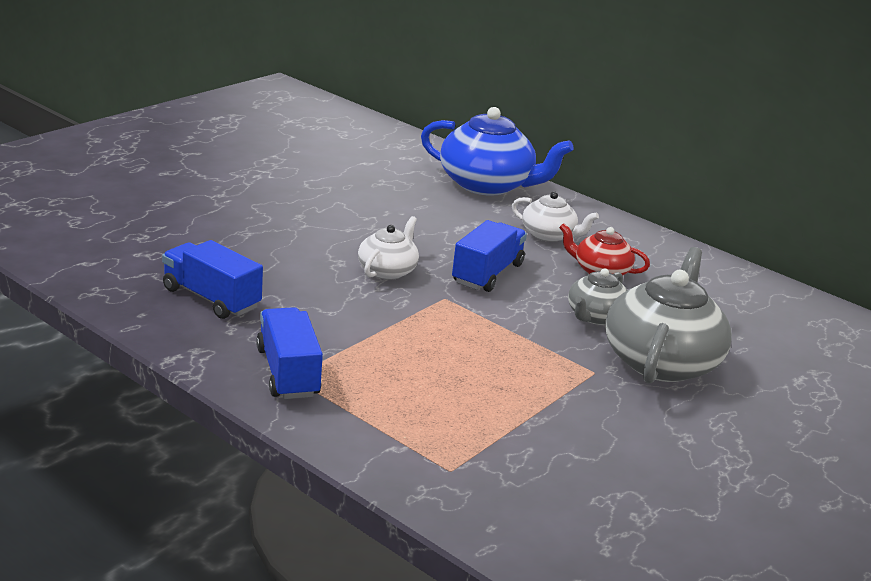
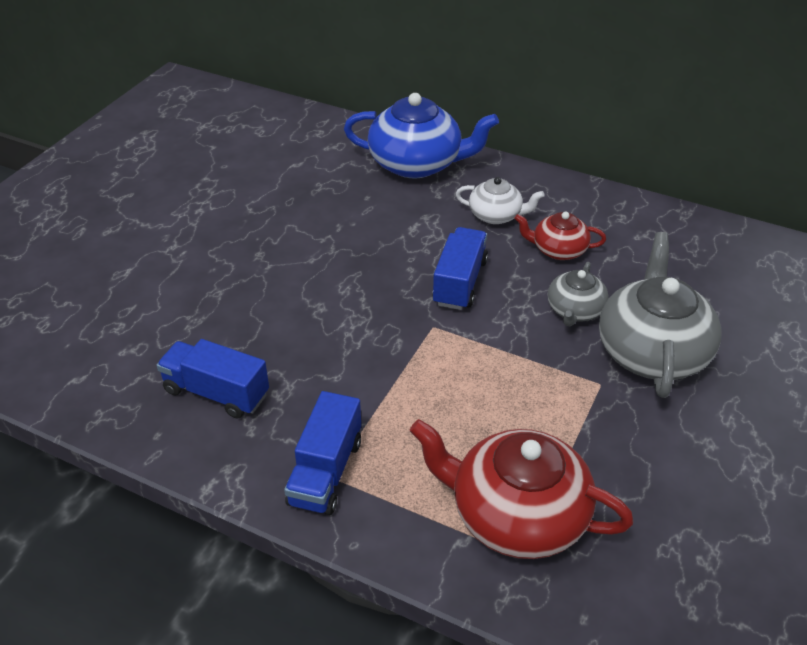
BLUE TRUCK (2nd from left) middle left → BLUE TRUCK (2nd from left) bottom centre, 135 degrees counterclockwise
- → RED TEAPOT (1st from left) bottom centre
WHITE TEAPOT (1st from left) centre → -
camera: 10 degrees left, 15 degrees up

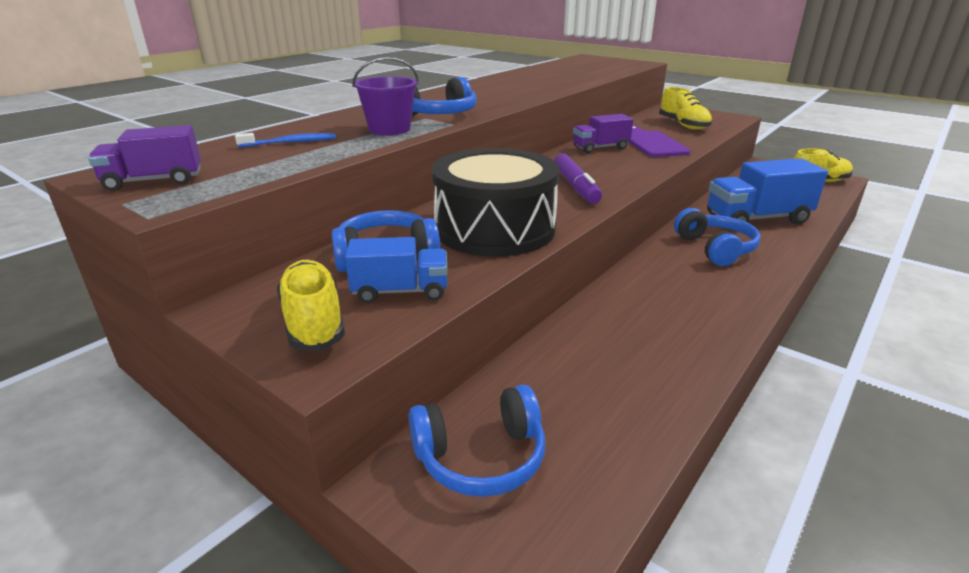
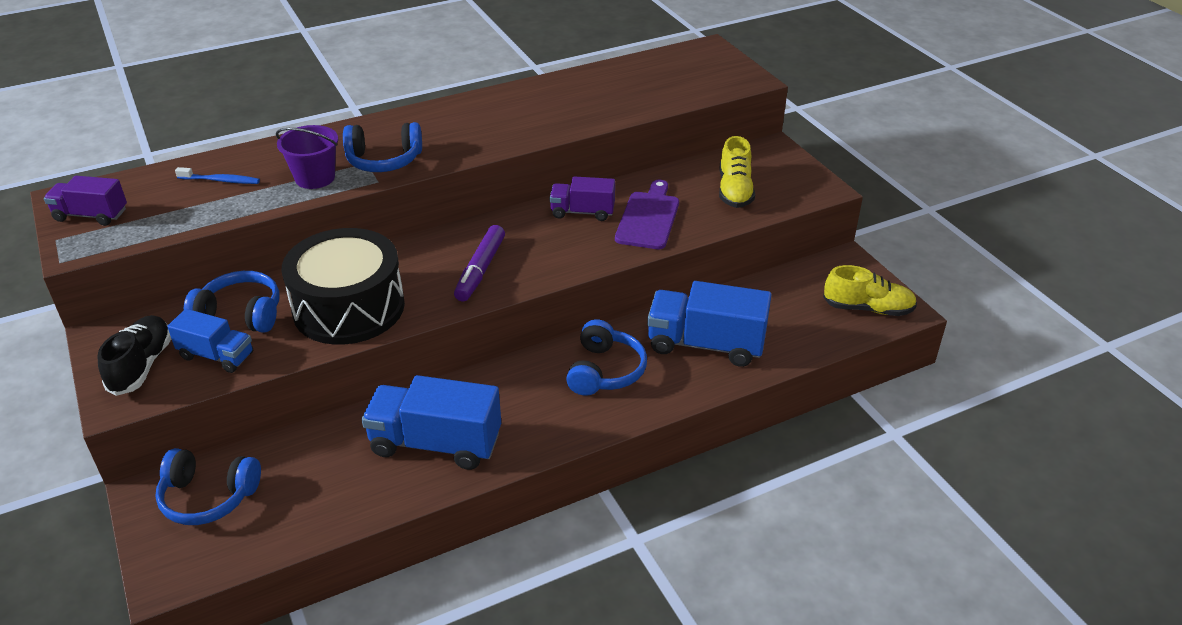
YELLOW SHOE (1st from left) middle left → BLACK SHOE middle left
- → BLUE TRUCK (2nd from left) bottom centre
camera: 25 degrees right, 10 degrees up

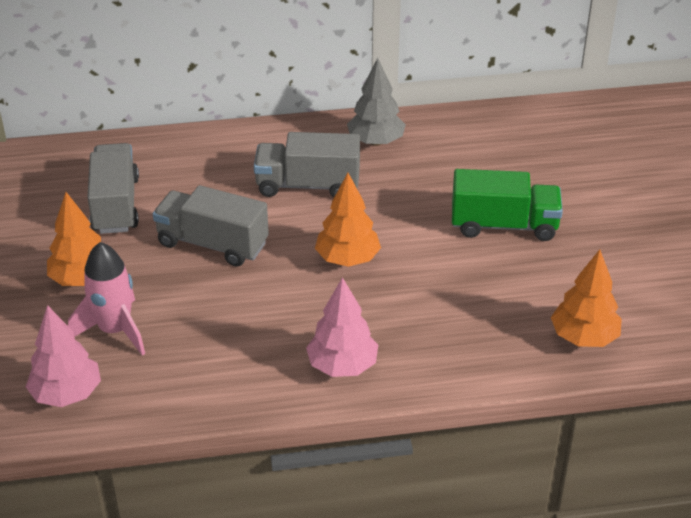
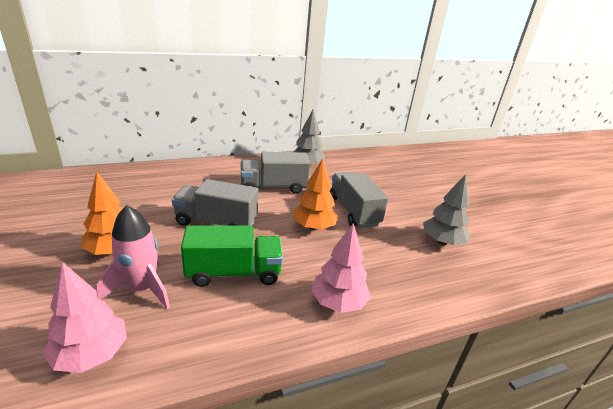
GREEN TRUCK middle right → GREEN TRUCK centre, moved
GREY TRUCK (1st from left in the first image) middle left → GREY TRUCK (3rd from left) centre, moved
- → GREY TREE (2nd from left) middle right
ORANGE TREE (3rd from left) middle right → -
camera: 15 degrees left, 10 degrees down

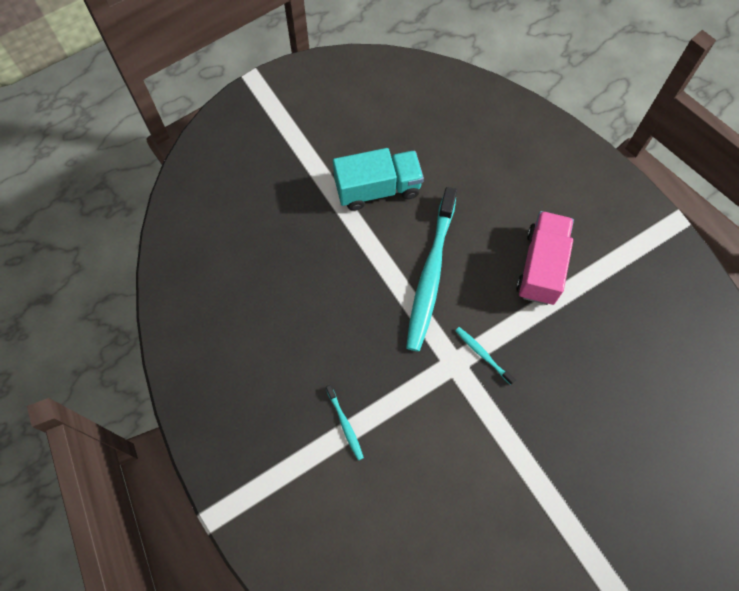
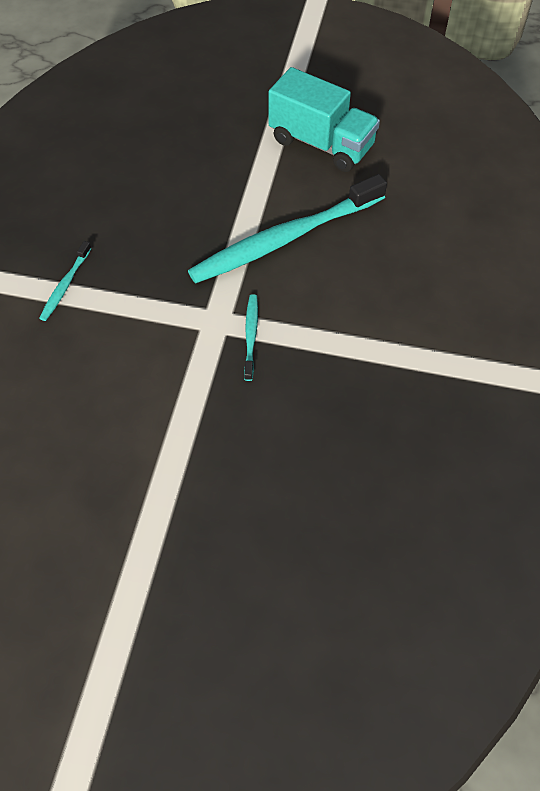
PINK TRUCK middle right → -
camera: 45 degrees right, 10 degrees down

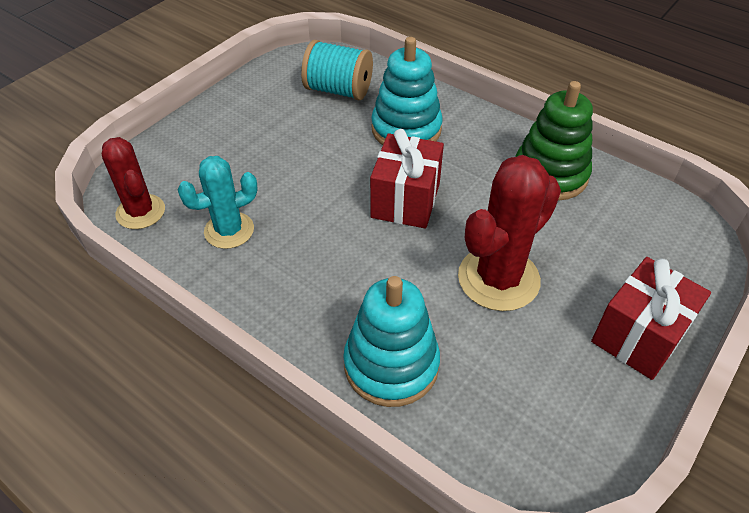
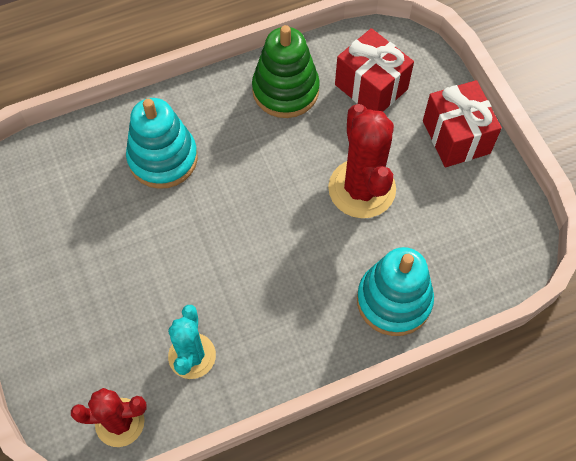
RED GIFT (1st from left) centre → RED GIFT (1st from left) top centre, moved
TURQUOISE SPOOL top centre → -
camera: 60 degrees left, 15 degrees up

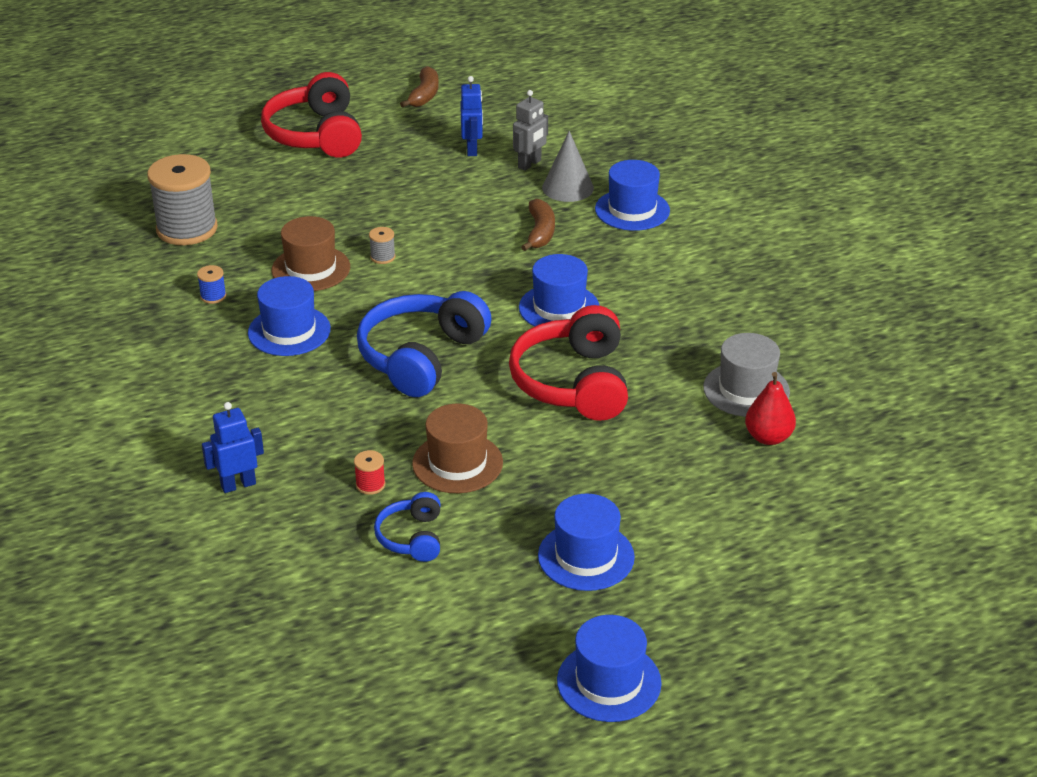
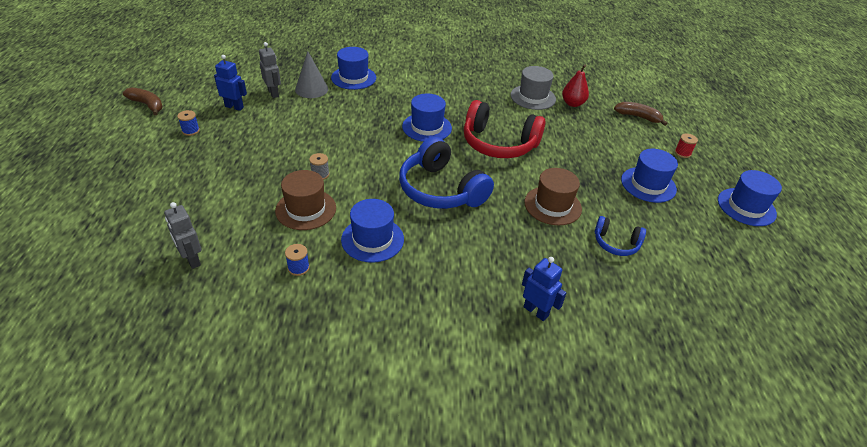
GREY SPOOL (1st from left) top left → GREY ROBOT (1st from left) middle left
- → BLUE SPOOL (1st from left) top left
BLUE ROBOT (1st from left in the first image) middle left → BLUE ROBOT (2nd from left) centre, 135 degrees clockwise
BROWN BANANA (2nd from left) top centre → BROWN BANANA (2nd from left) top right, moved
RED SPOOL centre → RED SPOOL top right, moved
RED HEADPHONES (1st from left) top left → -
camera: 70 degrees left, 5 degrees up

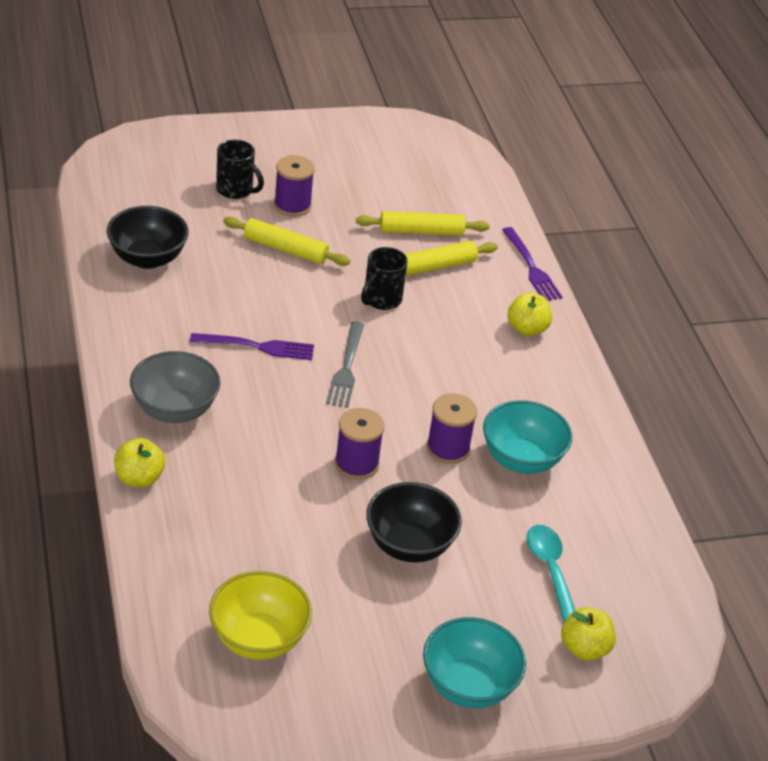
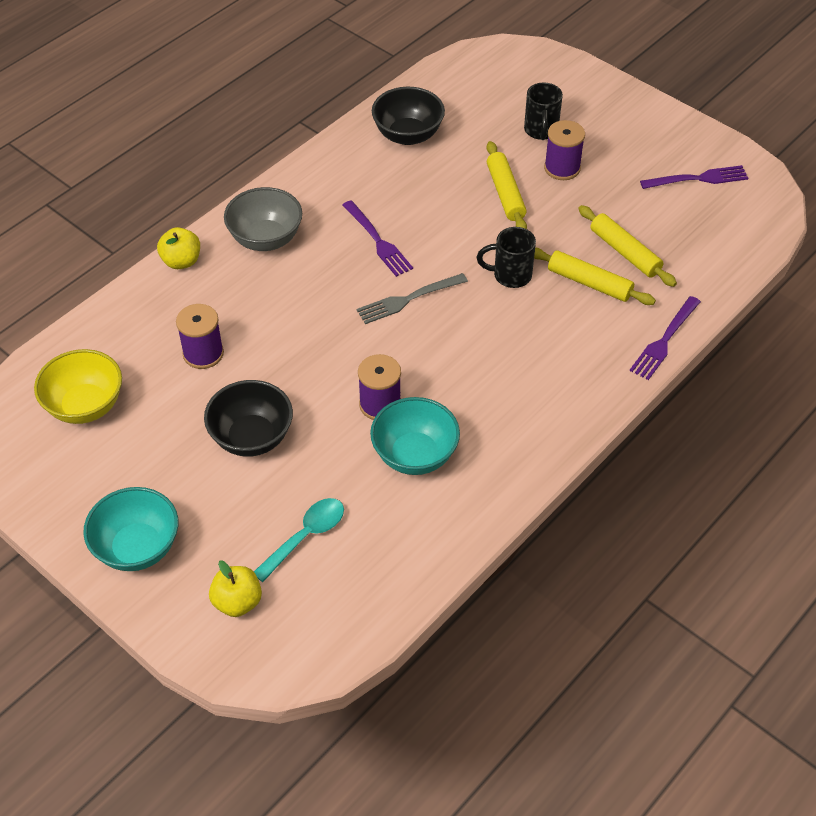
PURPLE SPOOL (2nd from left in the first image) centre → PURPLE SPOOL (1st from left) middle left, moved
- → PURPLE FORK (3rd from left) top right
YELLOW APPLE (2nd from left) middle right → -
camera: 60 degrees right, 10 degrees up

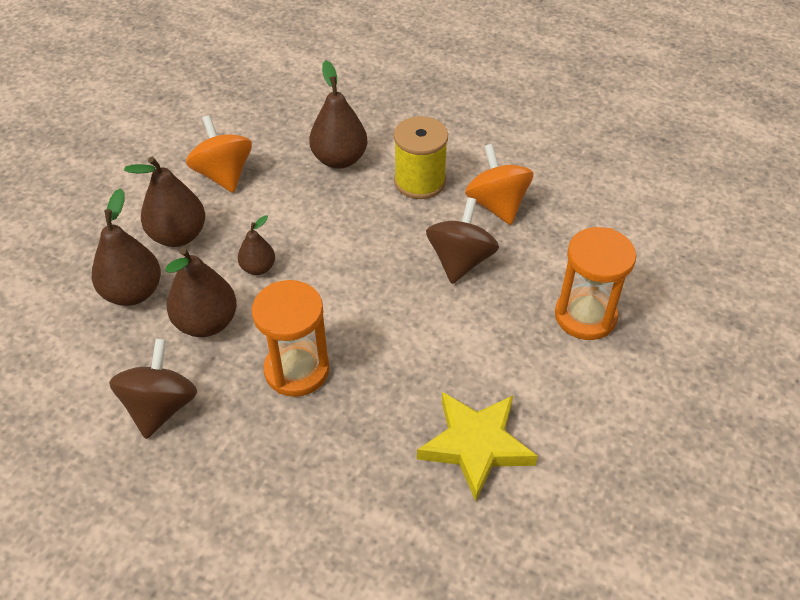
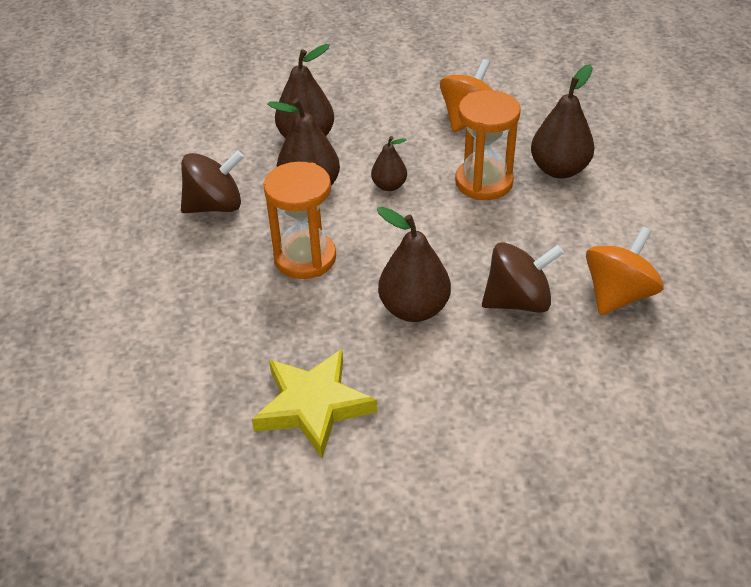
BROWN PEAR (2nd from left in the first image) middle left → BROWN PEAR (4th from left) centre, moved
ORANGE HOURGLASS (2nd from left) middle right → ORANGE HOURGLASS (2nd from left) top centre, moved
YELLOW SPOOL top centre → -
camera: 60 degrees right, 5 degrees down

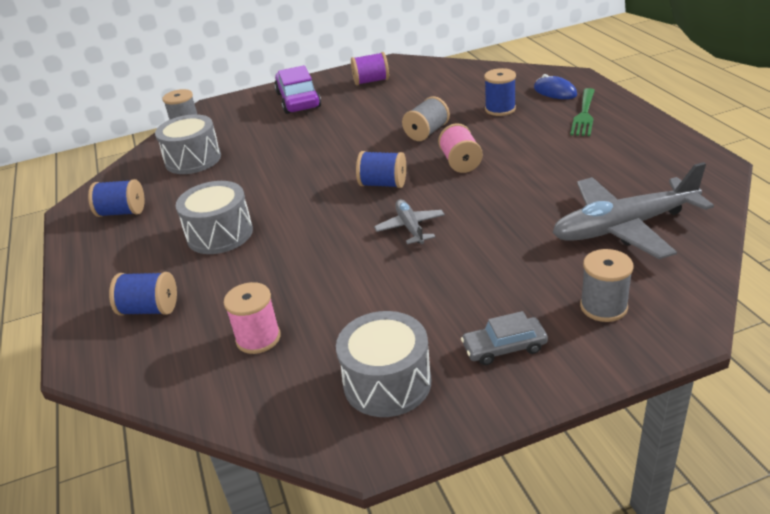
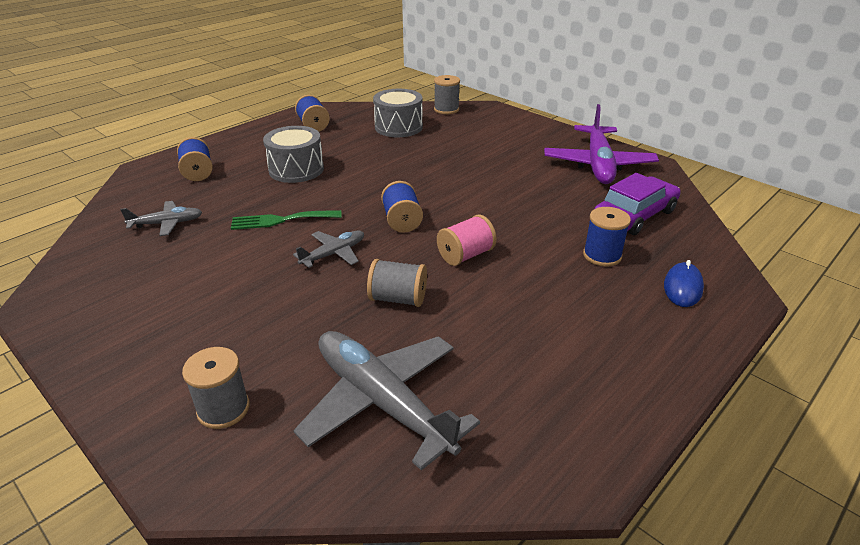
PINK SPOOL (1st from left) middle left → GREY PLANE (1st from left) middle left
GREEN FORK top right → GREEN FORK middle left, moved
GREY SPOOL (2nd from left) top centre → GREY SPOOL (2nd from left) centre, moved
PURPLE SPOOL top centre → PURPLE PLANE top right
PURPLE CAR top centre → PURPLE CAR middle right, moved
GREY DRUM (3rd from left) bottom centre → -
GREY CAR centre → -
camera: 60 degrees right, 0 degrees up

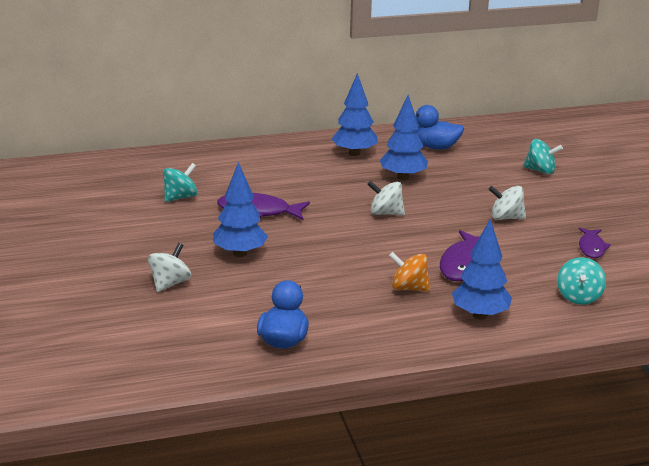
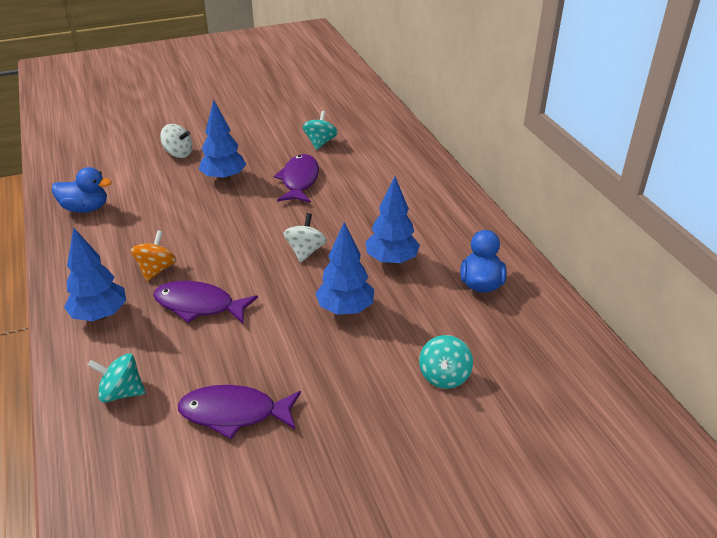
PURPLE FISH (3rd from left in the first image) middle right → PURPLE FISH (2nd from left) bottom centre, x1.61
TURQUOISE SPINNING TOP (1st from left in the first image) middle left → TURQUOISE SPINNING TOP (2nd from left) top centre, 120 degrees counterclockwise
BLUE TREE (2nd from left in the first image) top centre → BLUE TREE (3rd from left) centre, moved
WHITE SPINNING TOP (3rd from left) middle right → -
camera: 85 degrees right, 10 degrees up

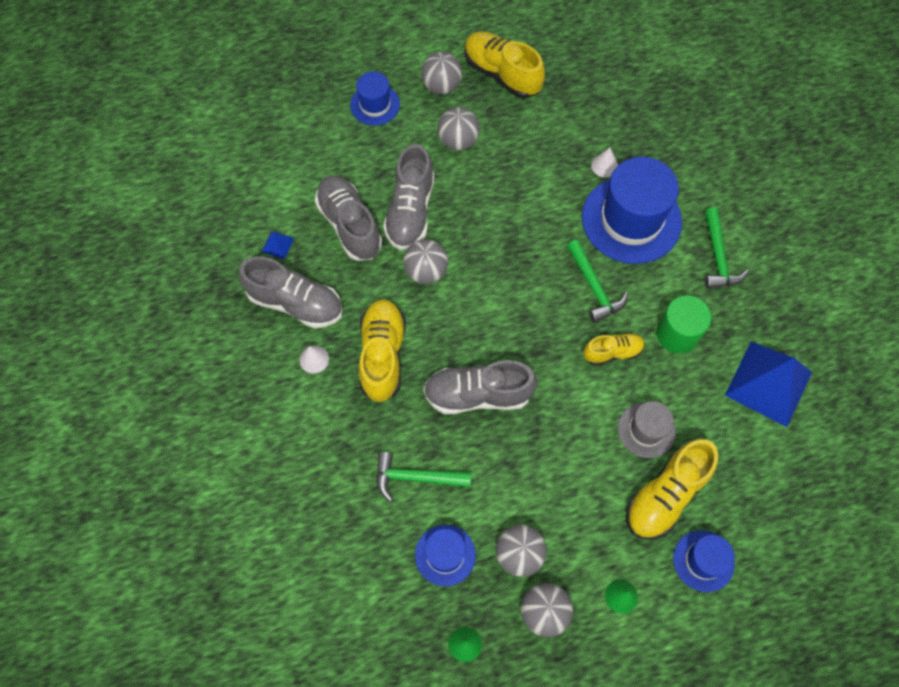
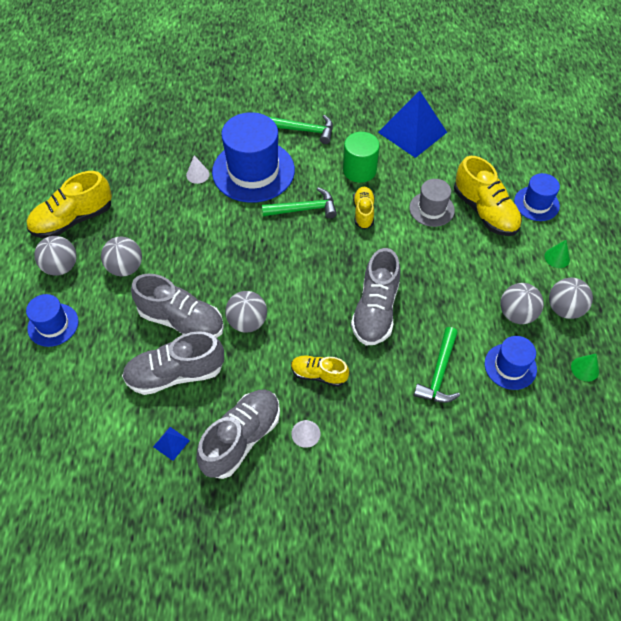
YELLOW SHOE (1st from left in the first image) centre → YELLOW SHOE (2nd from left) centre, x0.59
camera: 75 degrees left, 10 degrees down

